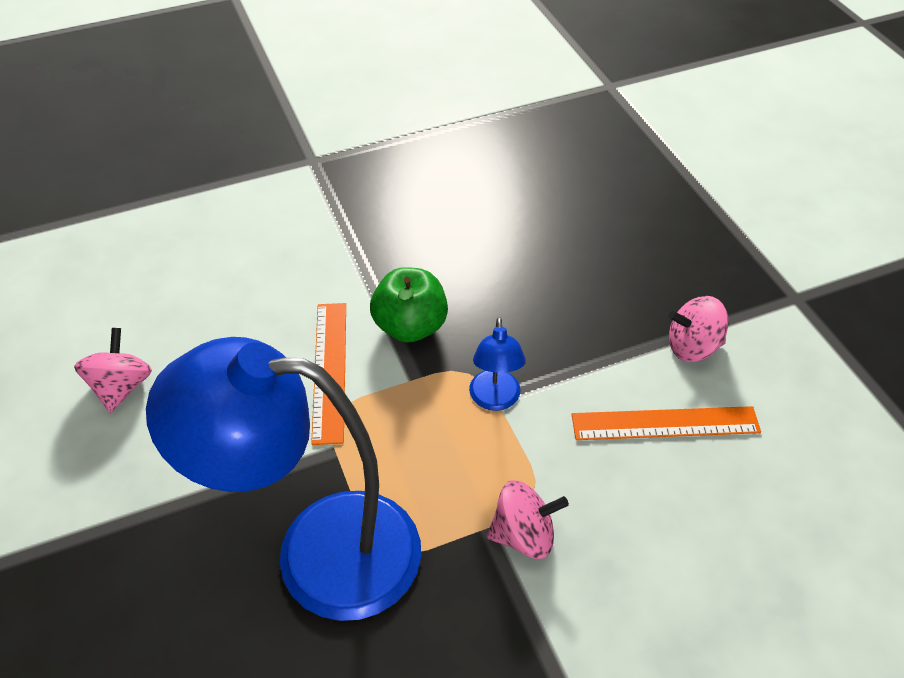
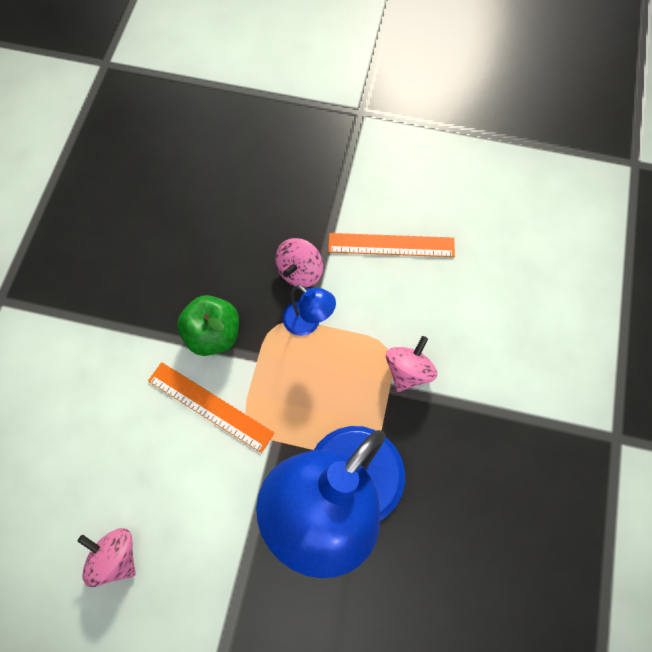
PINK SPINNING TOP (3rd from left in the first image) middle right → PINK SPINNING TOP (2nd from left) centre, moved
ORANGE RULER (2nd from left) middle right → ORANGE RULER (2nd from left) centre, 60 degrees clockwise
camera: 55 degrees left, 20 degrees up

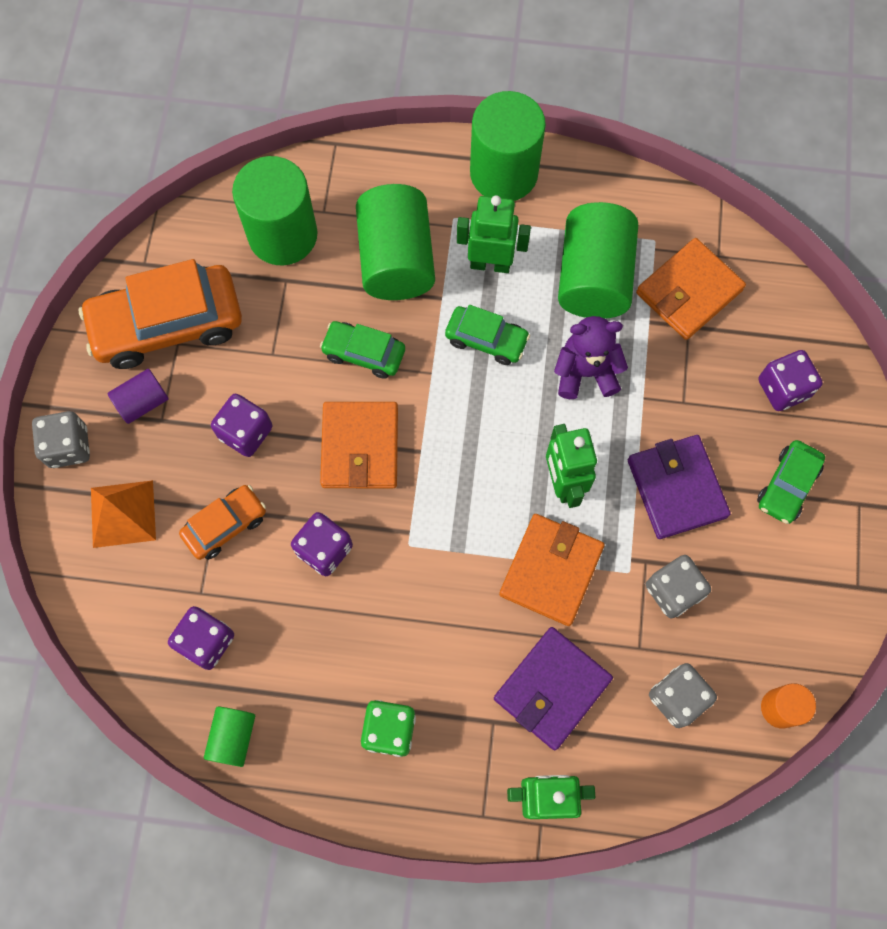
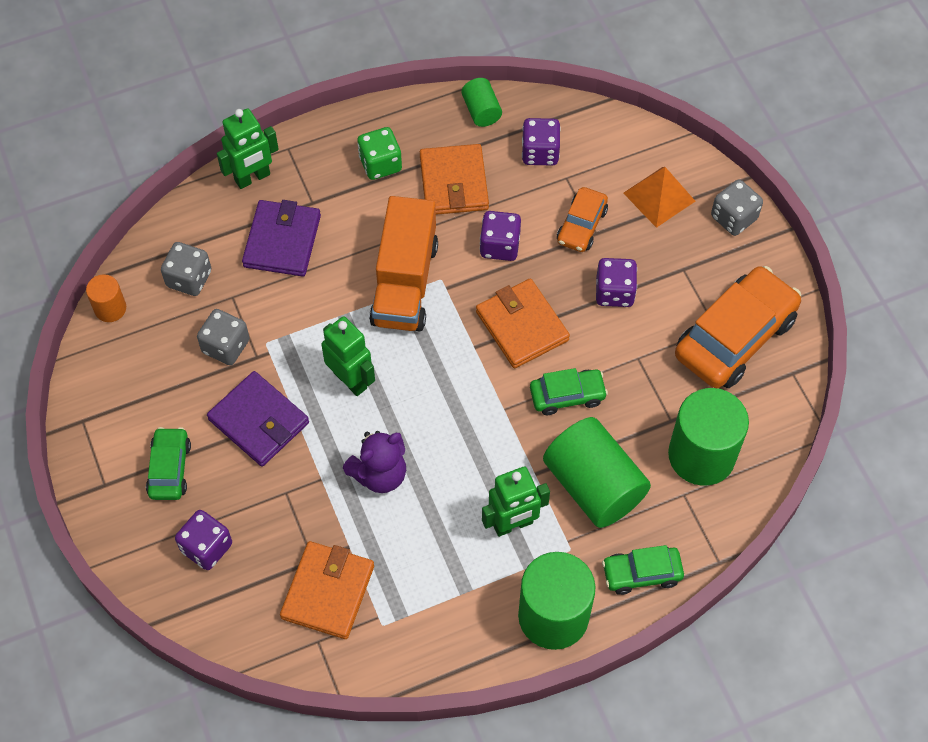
- → ORANGE TRUCK centre
ORANGE WALLET (2nd from left) centre → ORANGE WALLET (2nd from left) top centre, moved
GREEN CAR (2nd from left in the first image) centre → GREEN CAR (3rd from left) bottom right, moved
PURPLE CYLINDER middle left → -
GREEN CYLINDER (5th from left) top right → -
camera: 150 degrees right, 10 degrees down

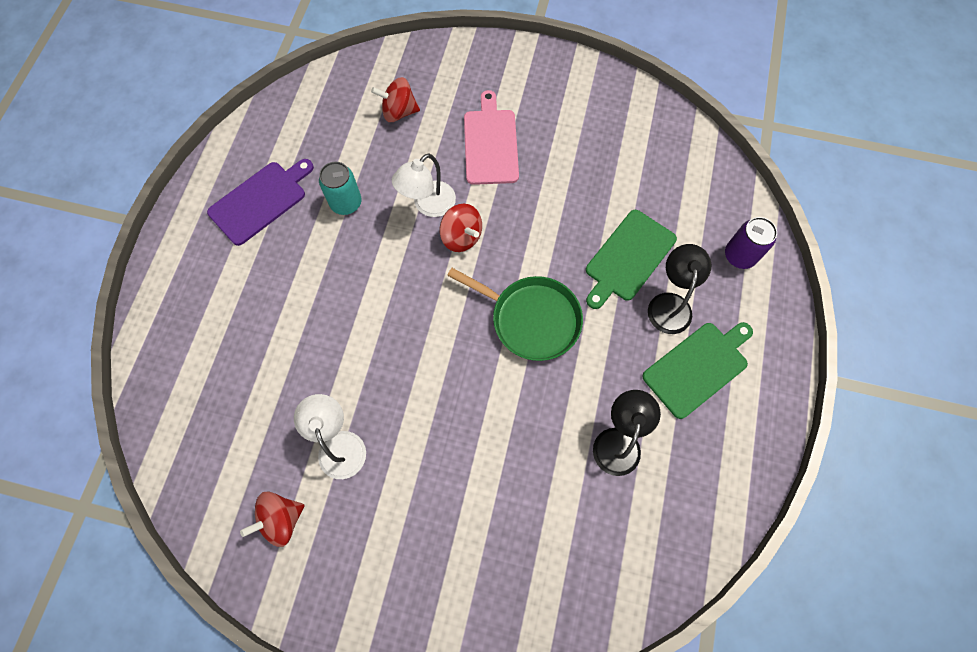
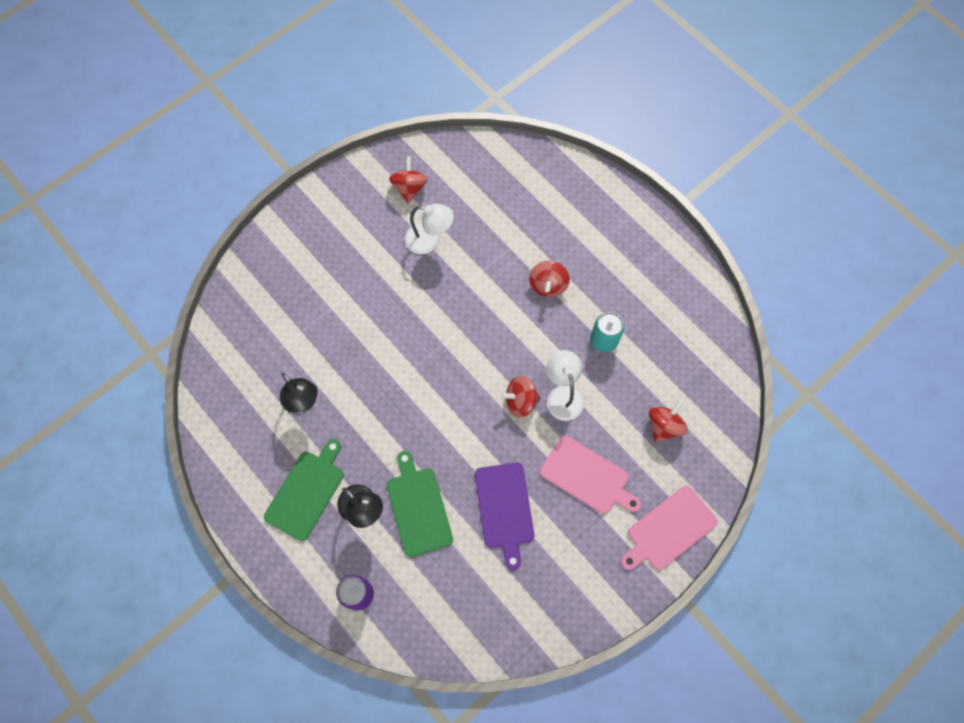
GREEN CUTTING BOARD (2nd from left in the first image) middle right → GREEN CUTTING BOARD (1st from left) bottom left, 150 degrees counterclockwise
PURPLE CUTTING BOARD top left → PURPLE CUTTING BOARD bottom centre, moved
- → RED SPINNING TOP (3rd from left) centre
- → PINK CUTTING BOARD (2nd from left) bottom right
GREEN PAN centre → -
camera: 125 degrees right, 0 degrees up

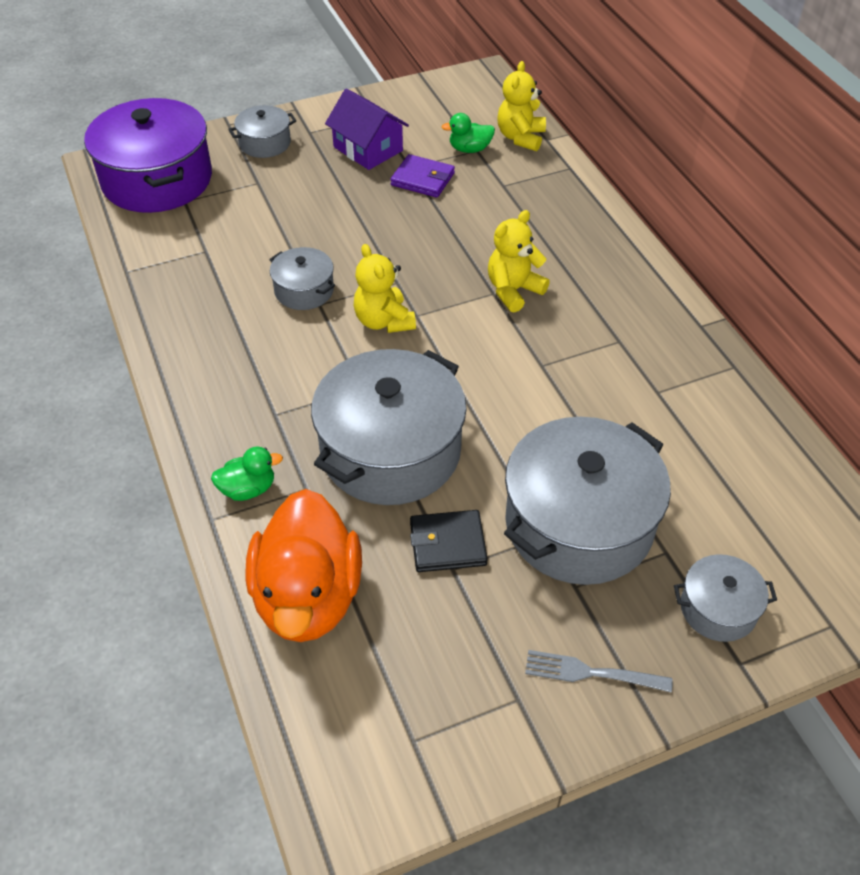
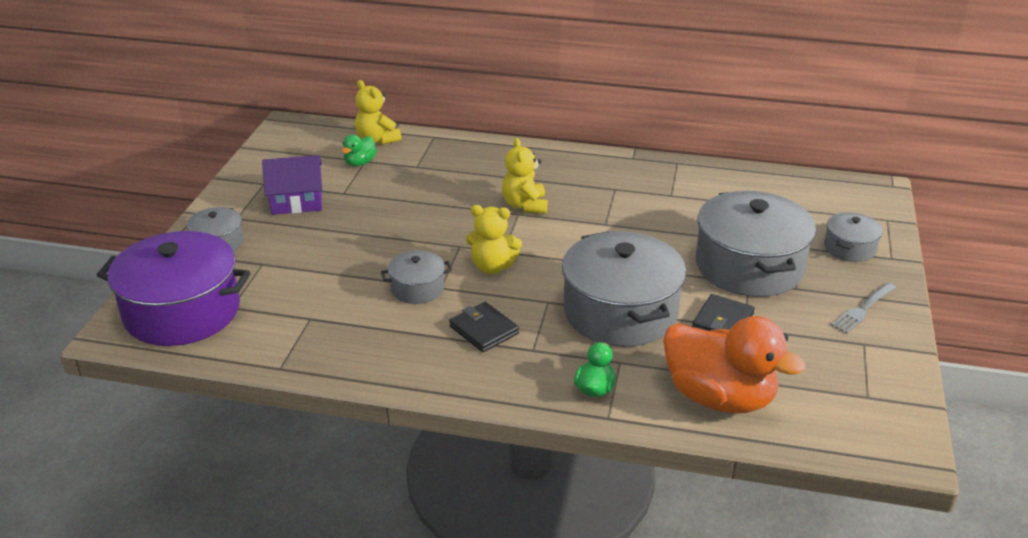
- → BLACK WALLET (1st from left) centre
PURPLE WALLET top centre → -
camera: 55 degrees left, 15 degrees down

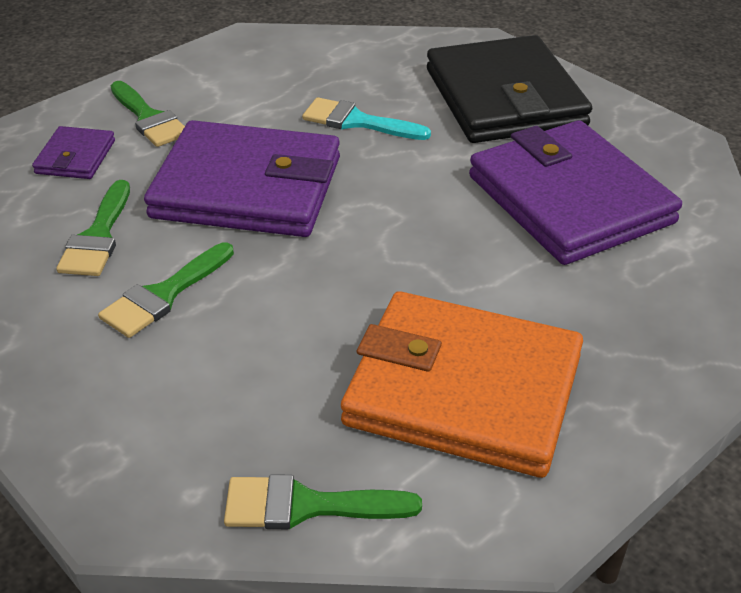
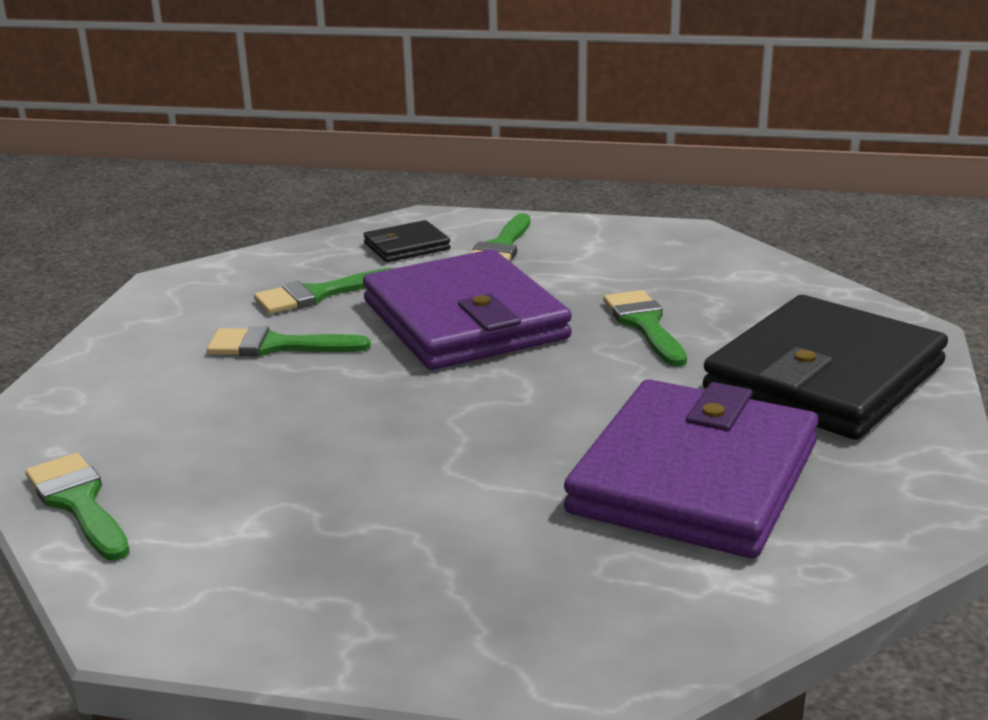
PURPLE WALLET (1st from left) top left → BLACK WALLET (1st from left) centre
TURQUOISE BRUSH top centre → GREEN BRUSH (5th from left) centre
ORANGE WALLET centre → -
camera: 55 degrees right, 15 degrees down

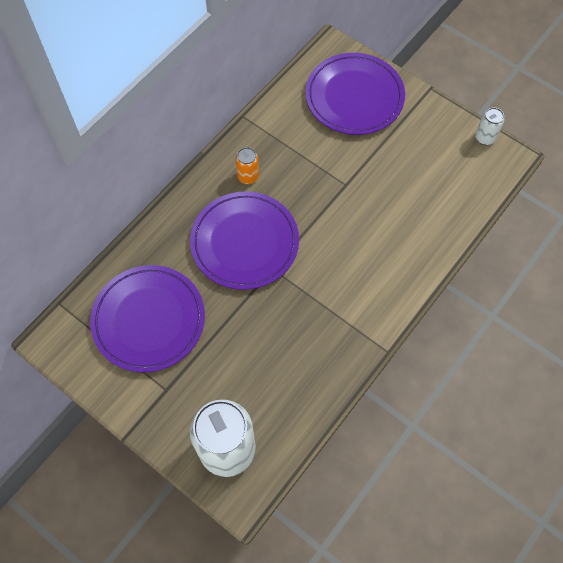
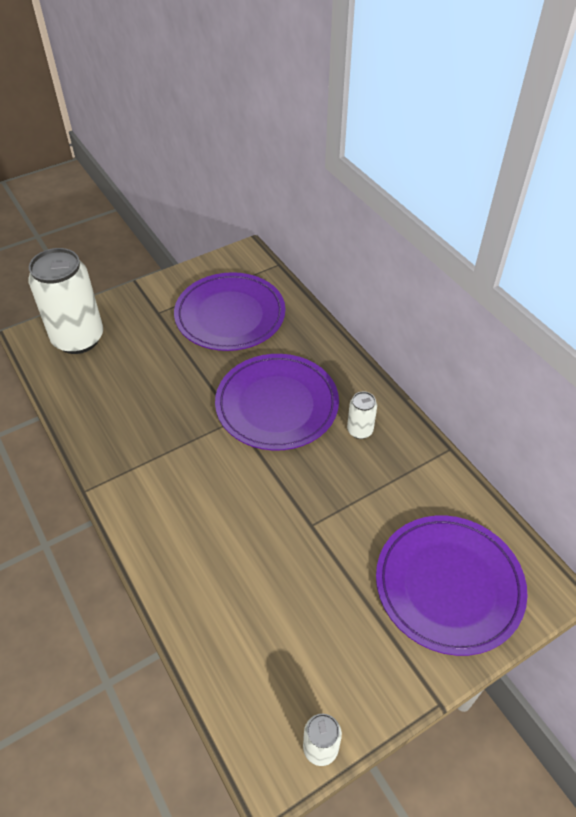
ORANGE CAN top centre → WHITE CAN (3rd from left) centre
camera: 110 degrees right, 15 degrees down

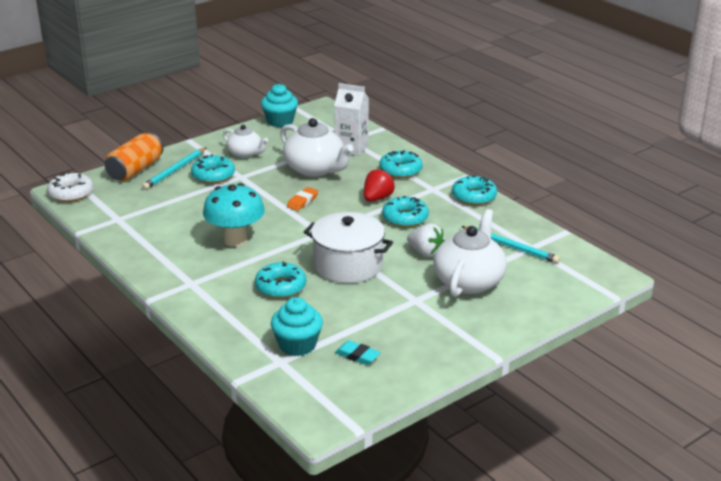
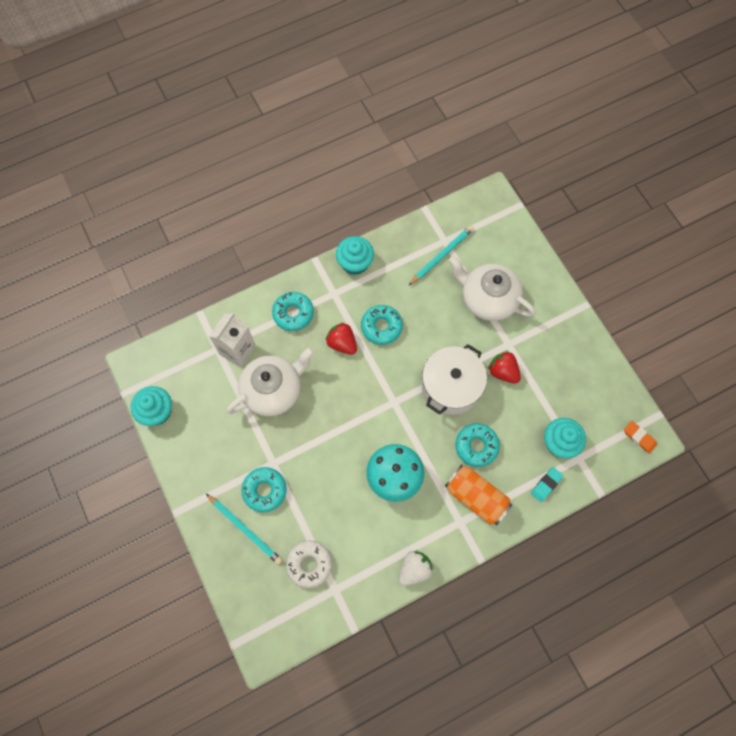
WHITE DONUT middle left → WHITE DONUT bottom centre, moved
TURQUOISE DONUT (5th from left) centre → TURQUOISE CUPCAKE (2nd from left) centre
WHITE STRAWBERRY centre → WHITE STRAWBERRY bottom centre, moved
ORANGE CAN top left → ORANGE CAN bottom centre, moved
- → RED STRAWBERRY (2nd from left) middle right
TURQUOISE ERASER bottom centre → TURQUOISE ERASER middle right, moved
ORANGE ERASER centre → ORANGE ERASER middle right, moved
WHITE TEAPOT (1st from left) top centre → -
camera: 80 degrees left, 40 degrees up

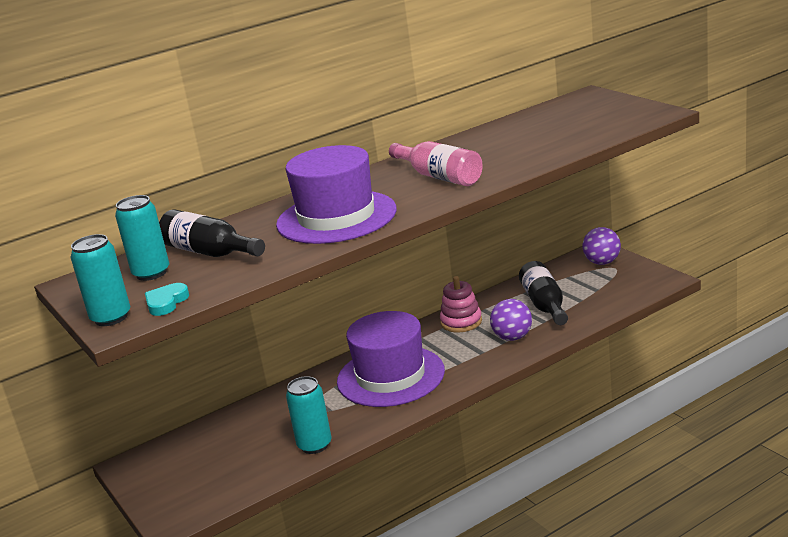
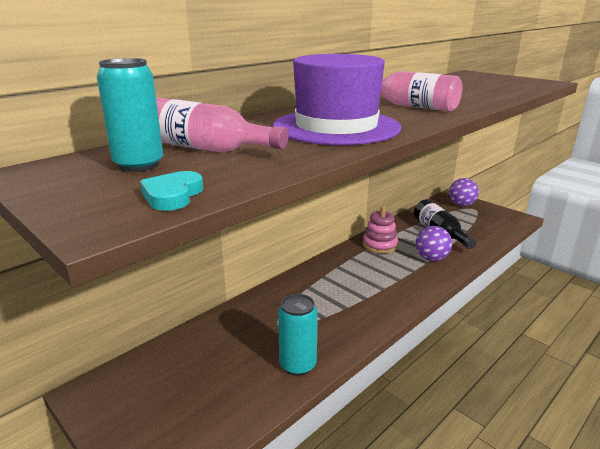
BLACK BOTTLE (1st from left) middle left → PINK BOTTLE (1st from left) top centre
TURQUOISE CAN (1st from left) middle left → -
PURPLE HAT (2nd from left) bottom centre → -
camera: 15 degrees left, 0 degrees up

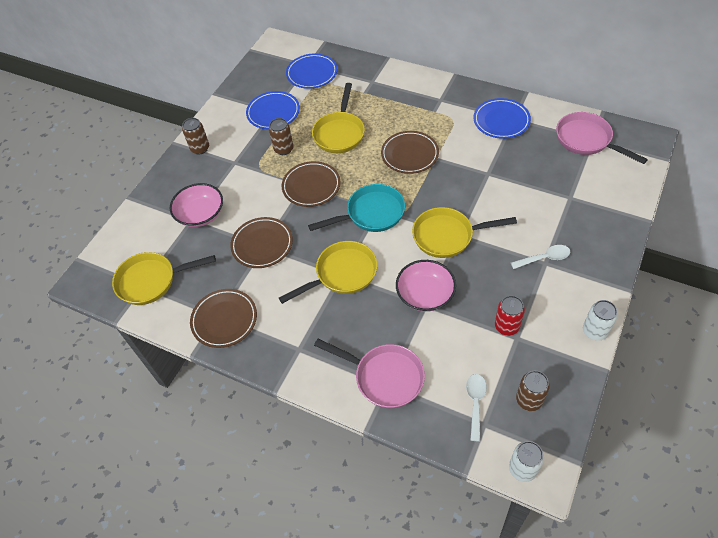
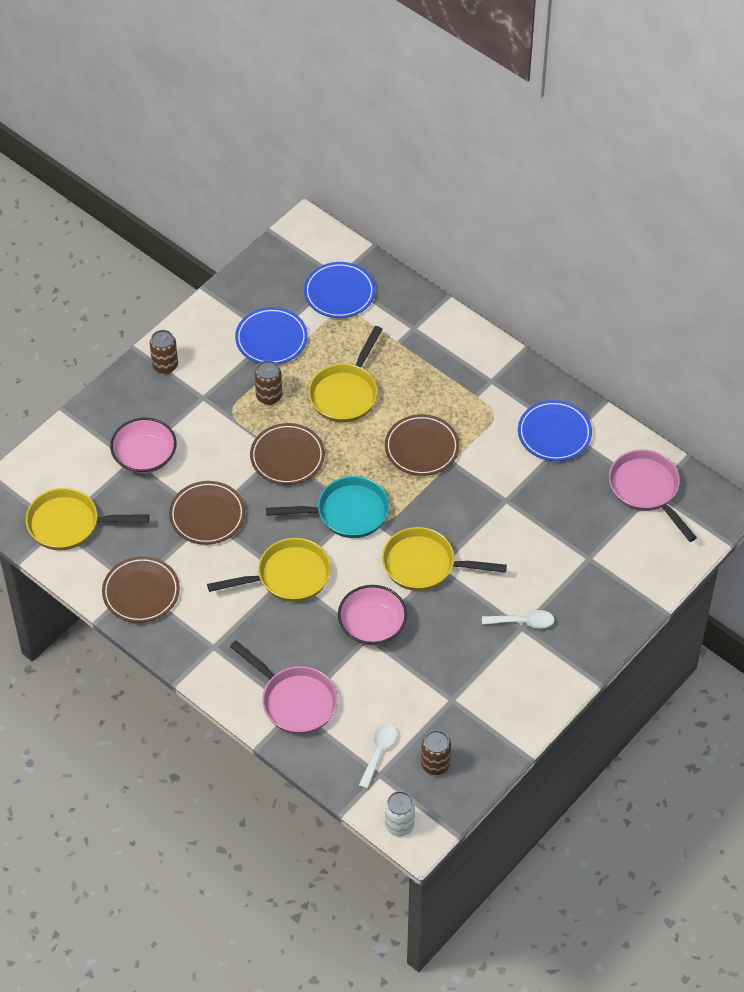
RED CAN middle right → -
WHITE CAN (2nd from left) middle right → -
camera: 10 degrees right, 0 degrees up

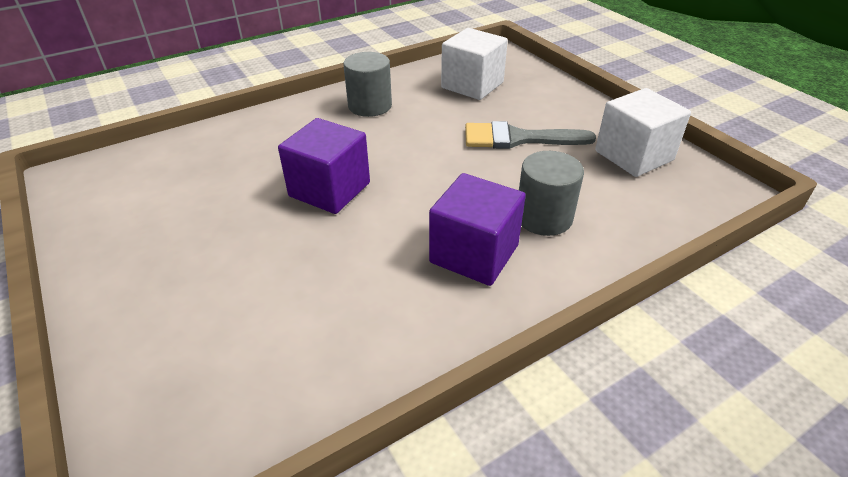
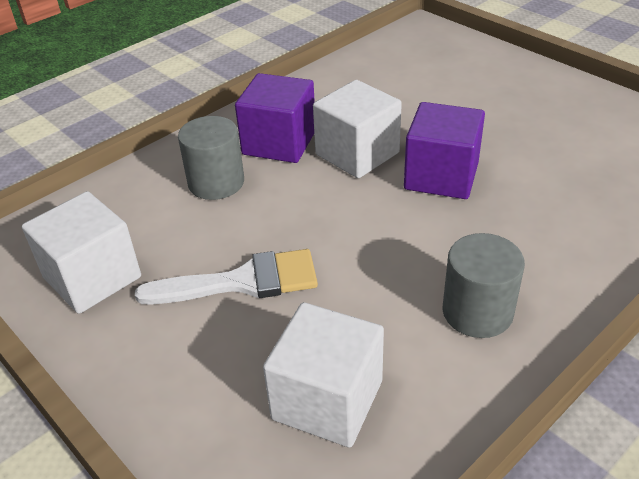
GREY BRUSH top centre → WHITE BRUSH centre
- → WHITE CUBE (3rd from left) top centre
camera: 170 degrees right, 0 degrees up

